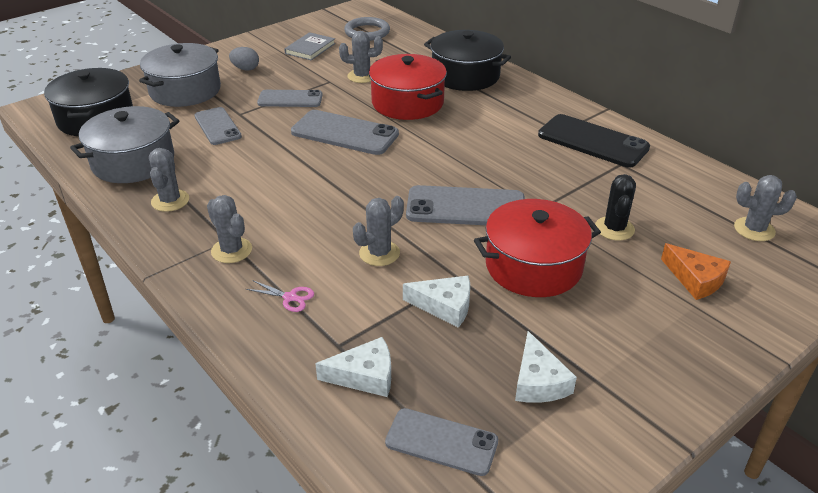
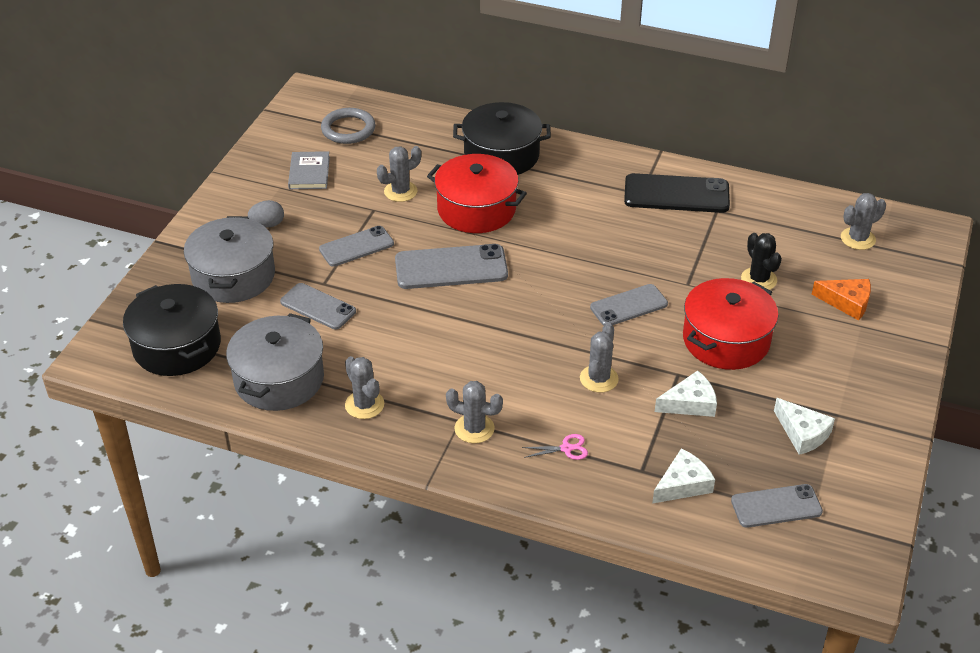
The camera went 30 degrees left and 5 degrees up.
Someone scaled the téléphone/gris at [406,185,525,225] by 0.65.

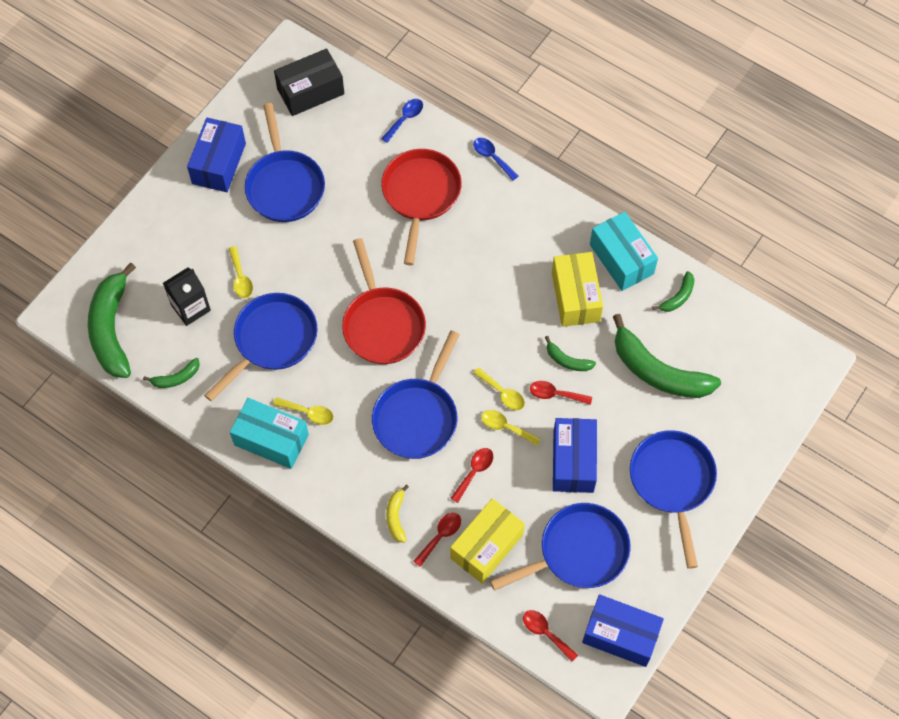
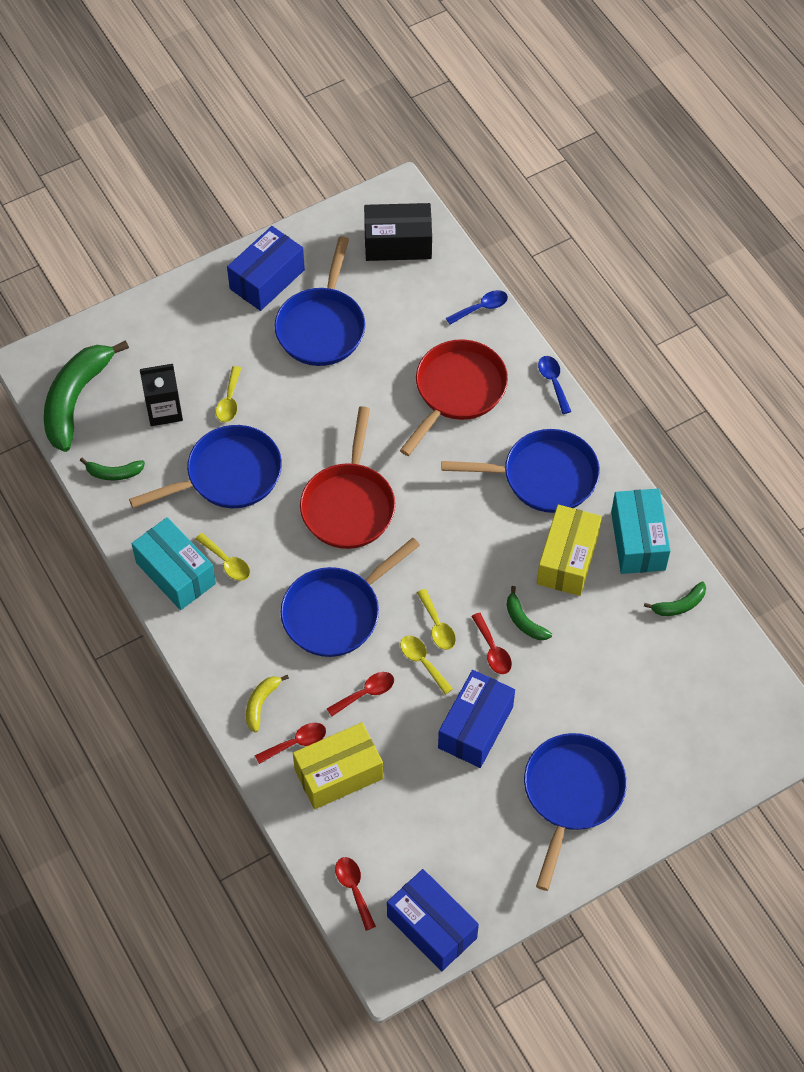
The camera went 25 degrees right and 5 degrees down.
Someone took away the banane/vert at [613,314,721,398].
Someone carried the poêle/bleu from [490,503,631,591] to [442,429,600,513].
Someone rotated the cuillère/rouge at [530,381,592,405] by 150 degrees counterclockwise.

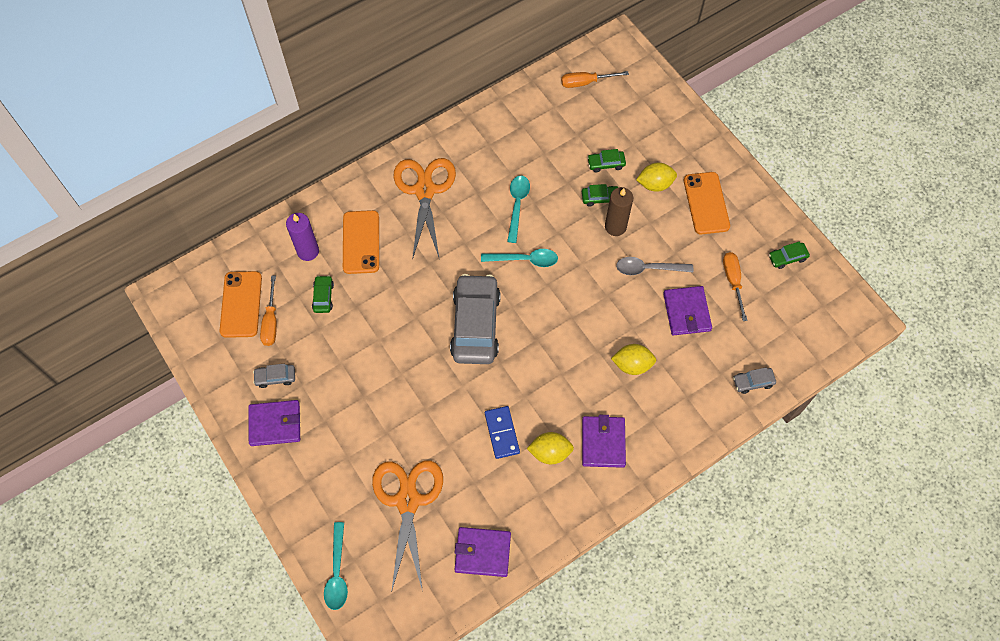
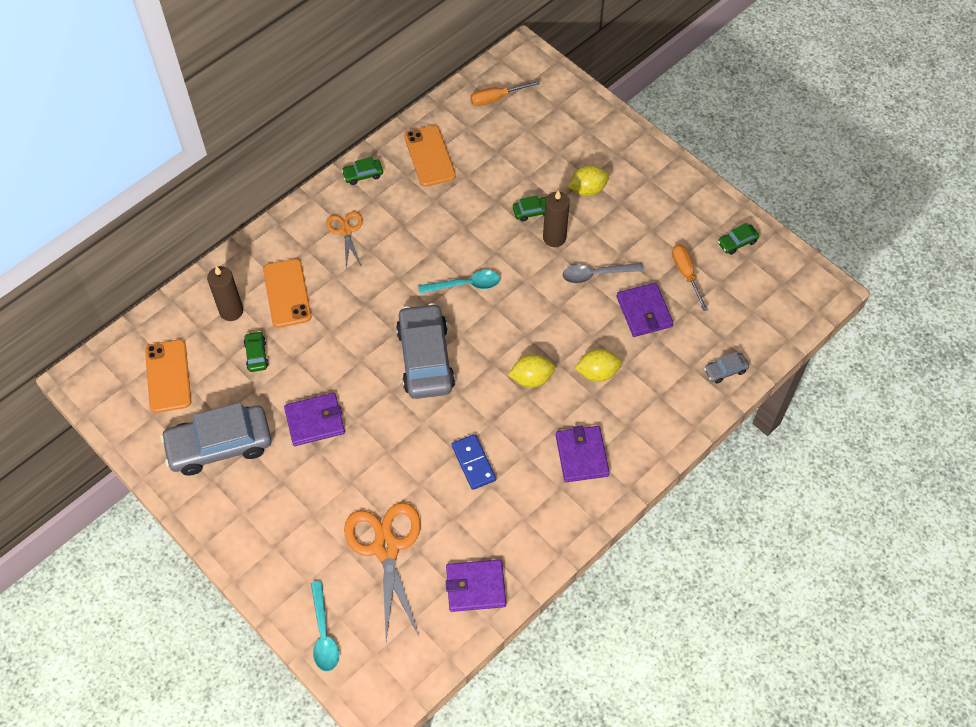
The camera went 10 degrees left and 5 degrees down.
Someone took away the tournevis/orange at [260,276,277,346].
Someone took away the cuillère/turquoise at [507,176,530,243].
Someone carried the portefeuille/violet from [249,400,300,446] to [284,393,345,446].
Someone carried the citron/jaune from [527,432,574,464] to [508,354,555,388].
Someone carried the voiture/vert from [587,149,626,172] to [342,157,383,185].
Someone carried the téléphone/orange from [684,172,730,235] to [404,125,456,187].
Someone repainted the bougie/violet at [286,213,319,261], which became the bougie/marron at [207,266,243,321].
Someone scaled the voiture/gris at [253,364,295,388] by 2.34.
Someone scaled the ciseaux/orange at [394,158,456,260] by 0.54.

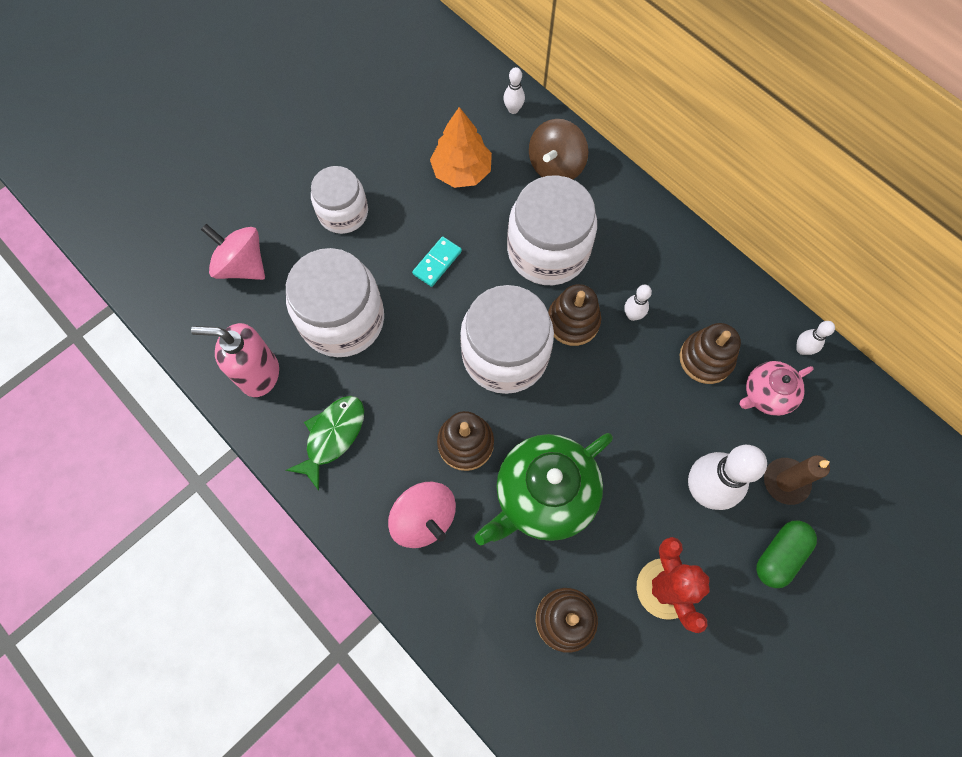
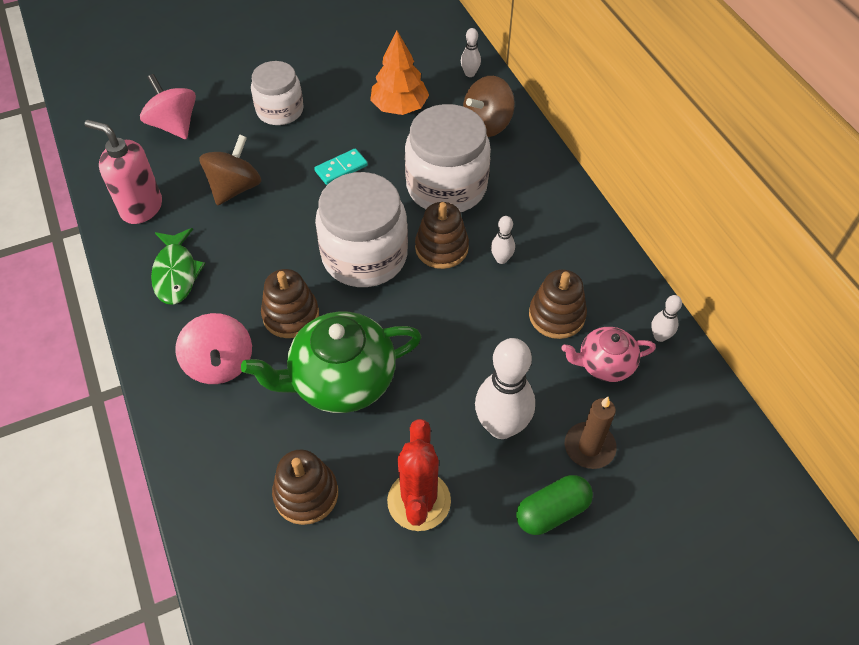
The camera went 20 degrees right and 15 degrees down.
Someone swapped the bocal/blanc at [286,248,384,357] for the toupie/marron at [200,134,261,205].
Someone rotated the poisson/vert at [286,396,364,491] by 120 degrees clockwise.

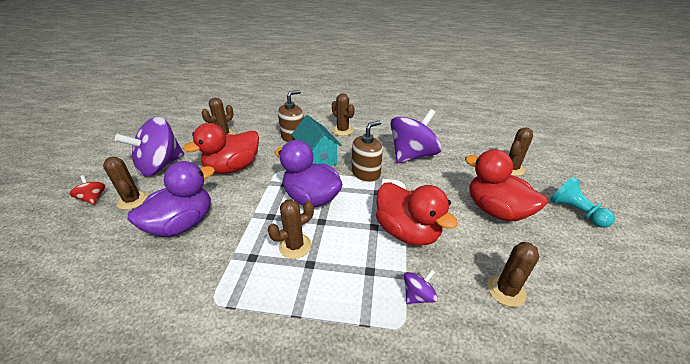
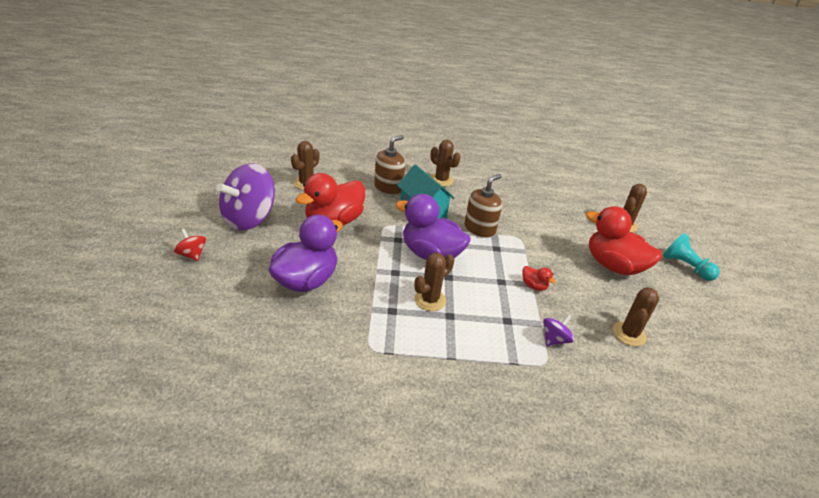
The camera went 10 degrees left and 0 degrees up.
Someone took away the cactus/marron at [103,157,148,210].
Someone took away the toupie/violet at [390,109,442,163].
Someone scaled the canard/rouge at [376,182,458,246] by 0.42.

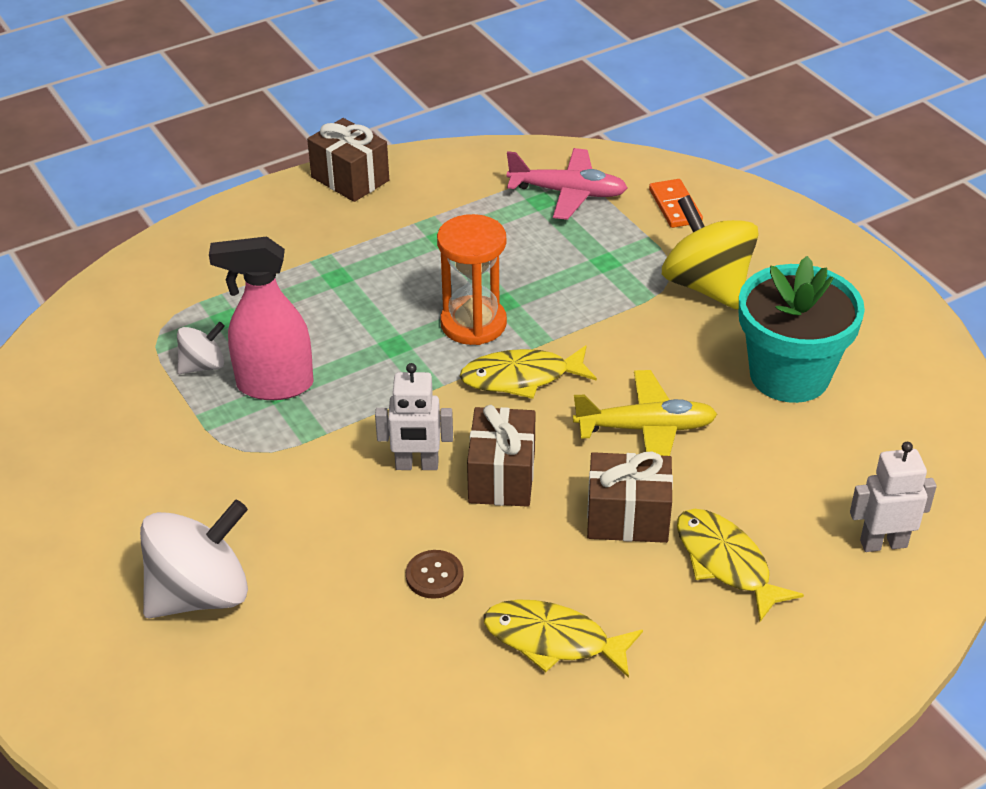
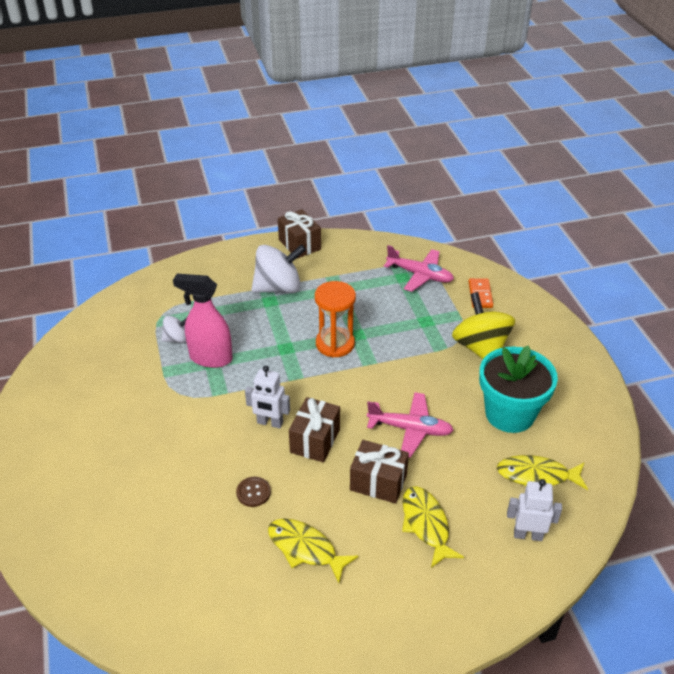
The camera went 15 degrees right and 0 degrees up.
Someone carried the toupie/blanc from [140,500,248,618] to [251,244,306,293].
Someone carried the poisson/jaune from [460,345,597,399] to [497,455,588,490].
Someone repainted the avion/jaune at [573,370,717,456], which became the avion/rose at [367,392,454,458].

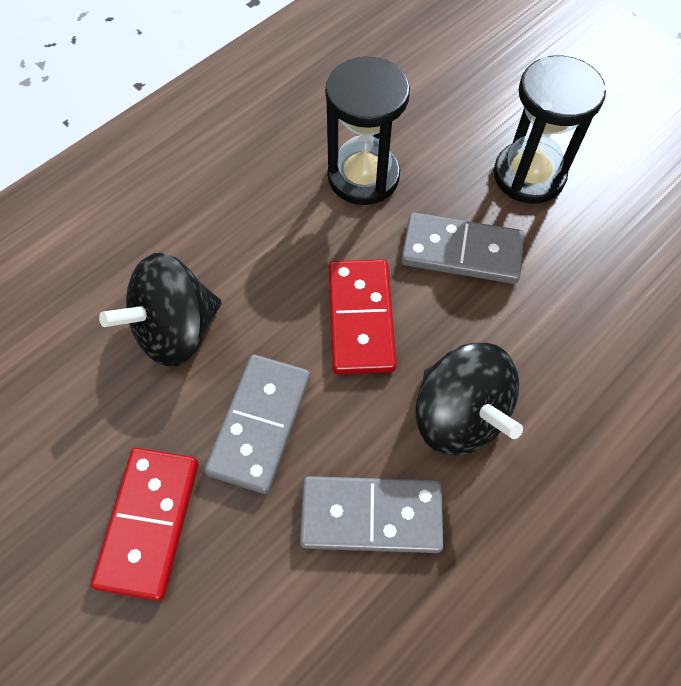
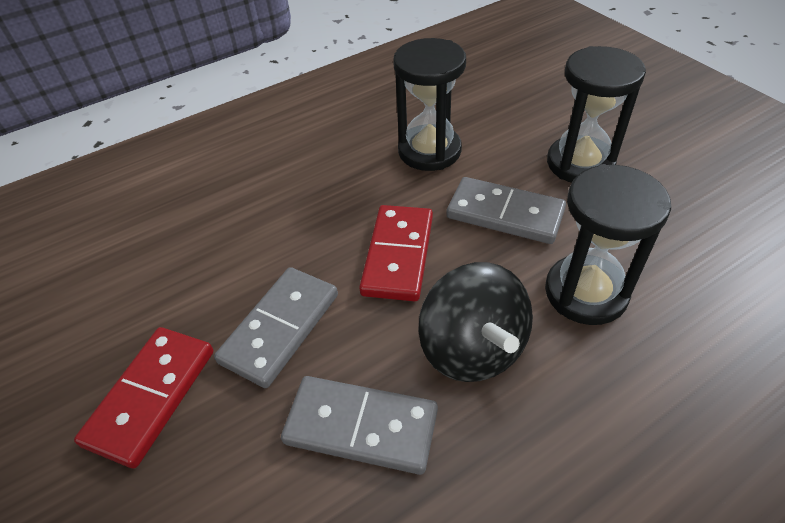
The camera went 15 degrees right and 15 degrees down.
Someone took away the toupie/noir at [99,253,222,367].
Someone put down the sablier/noir at [545,164,671,325].

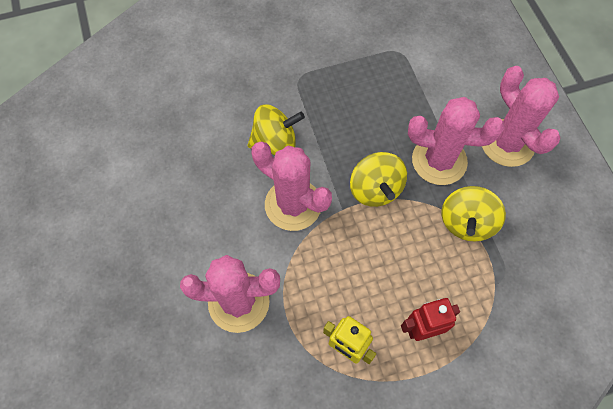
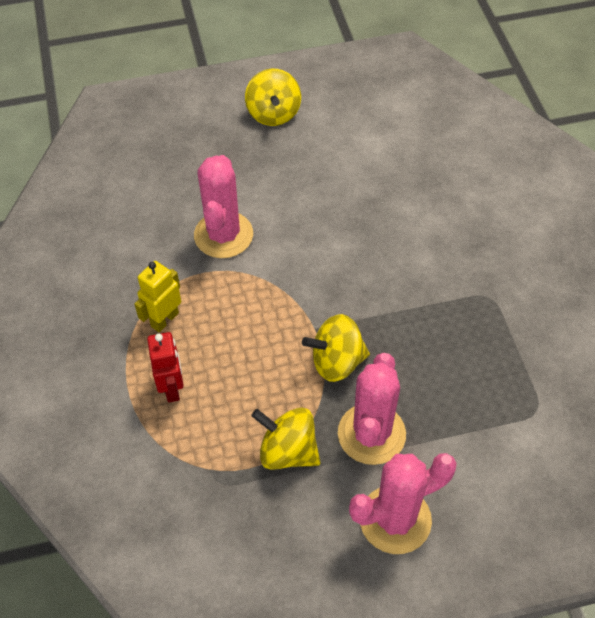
The camera went 95 degrees right and 10 degrees down.
Someone took away the cactus/rose at [251,142,332,231].
Someone carried the toupie/jaune from [248,104,305,155] to [245,69,301,126].

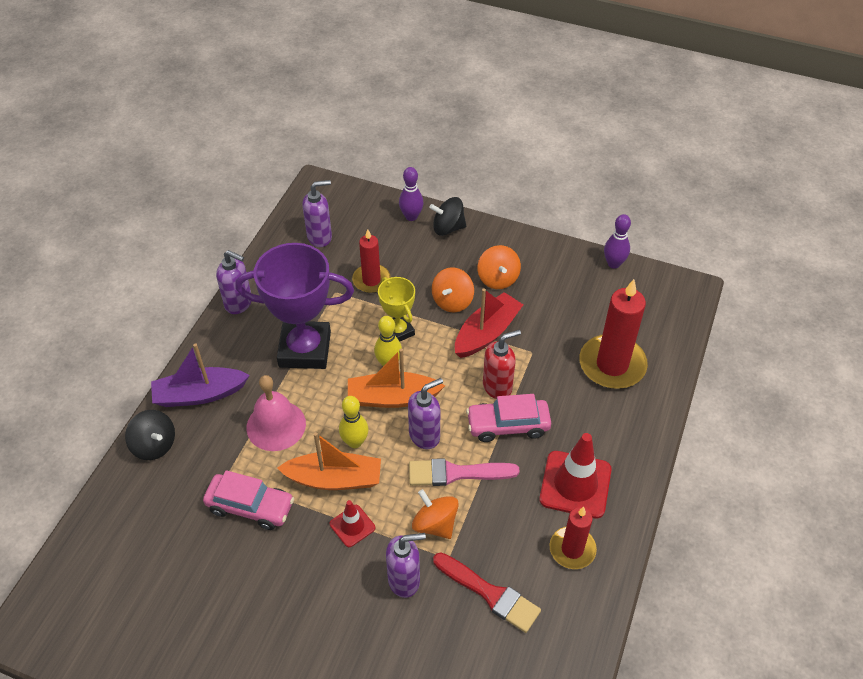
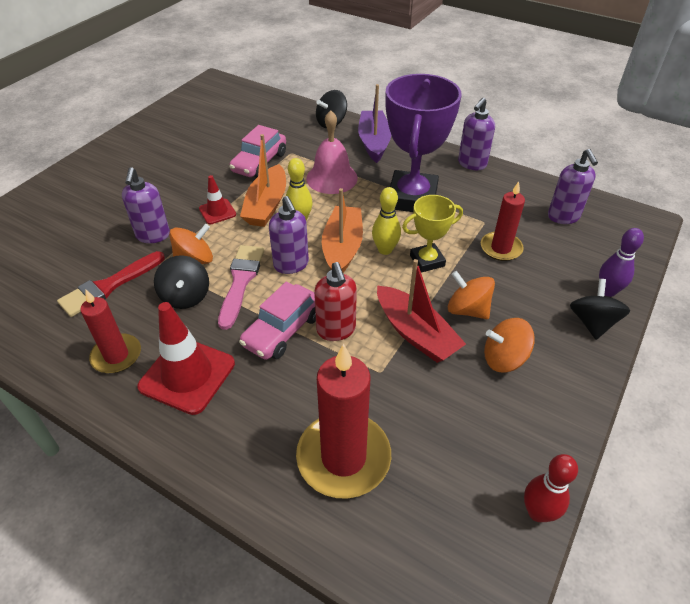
The camera went 100 degrees right and 5 degrees down.
Someone put down the toupie/noir at [154,255,209,309].
Someone repainted the quille/violet at [604,214,631,269], which became the quille/rouge at [524,454,578,522].
Someone rotated the voiture/rose at [466,394,551,442] by 150 degrees counterclockwise.

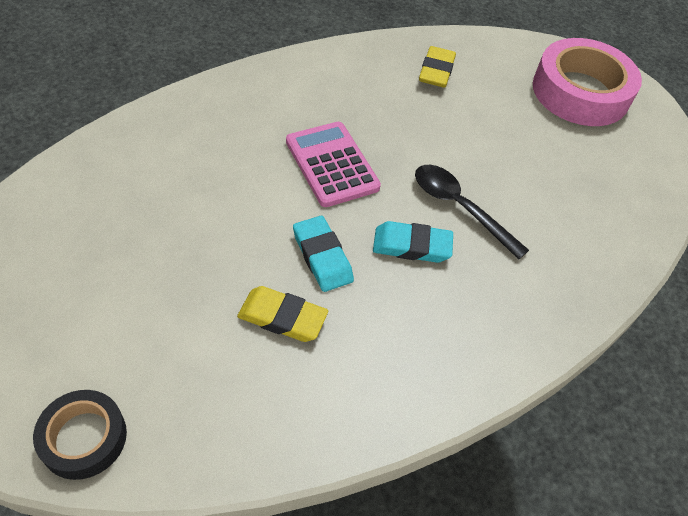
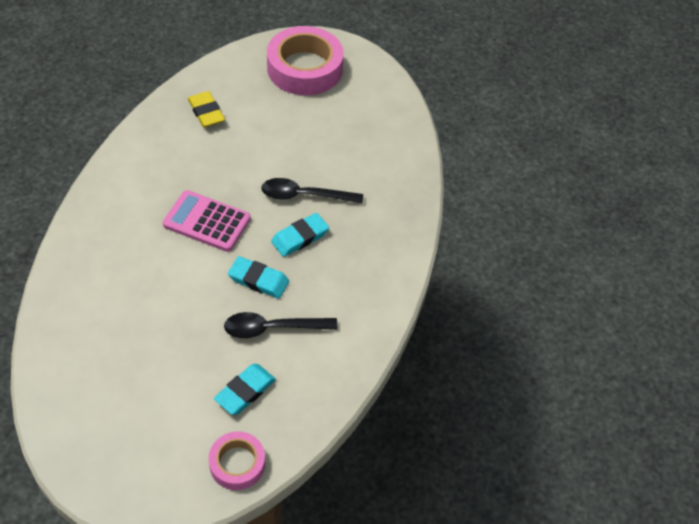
The camera went 40 degrees left and 0 degrees up.
Someone put down the gomme/turquoise at [214,364,276,415].
Someone swapped the gomme/jaune at [237,286,328,342] for the cuillère/noir at [224,312,338,339].
Someone repainted the ruban adhésif/noir at [33,390,127,480], which became the ruban adhésif/rose at [209,431,265,490].

